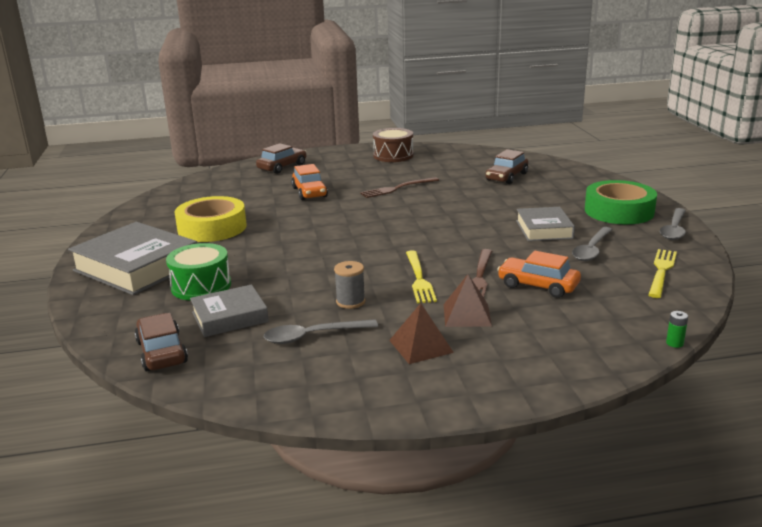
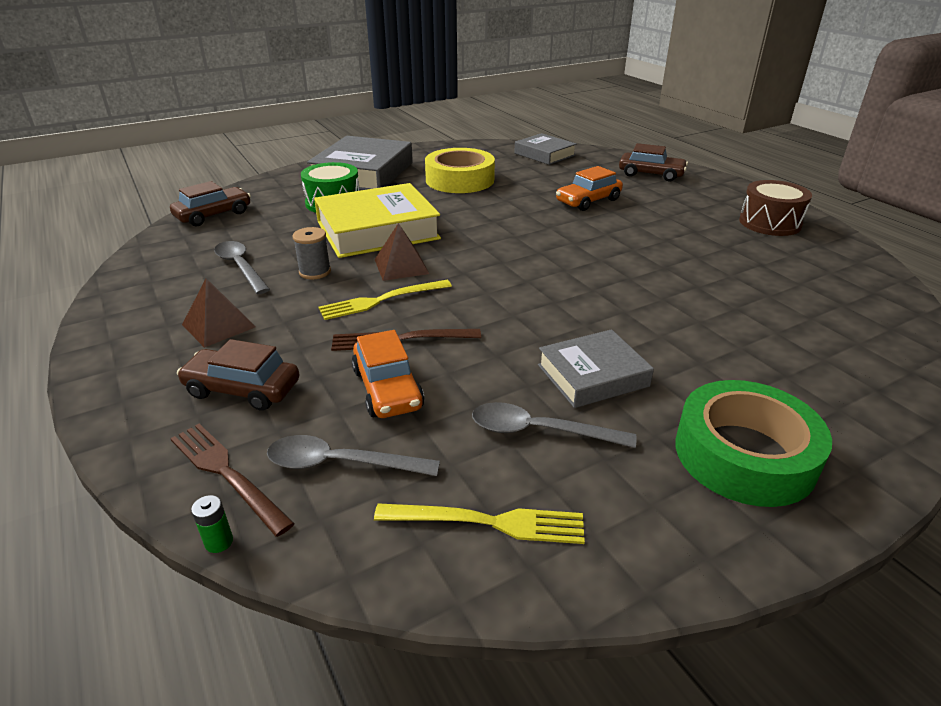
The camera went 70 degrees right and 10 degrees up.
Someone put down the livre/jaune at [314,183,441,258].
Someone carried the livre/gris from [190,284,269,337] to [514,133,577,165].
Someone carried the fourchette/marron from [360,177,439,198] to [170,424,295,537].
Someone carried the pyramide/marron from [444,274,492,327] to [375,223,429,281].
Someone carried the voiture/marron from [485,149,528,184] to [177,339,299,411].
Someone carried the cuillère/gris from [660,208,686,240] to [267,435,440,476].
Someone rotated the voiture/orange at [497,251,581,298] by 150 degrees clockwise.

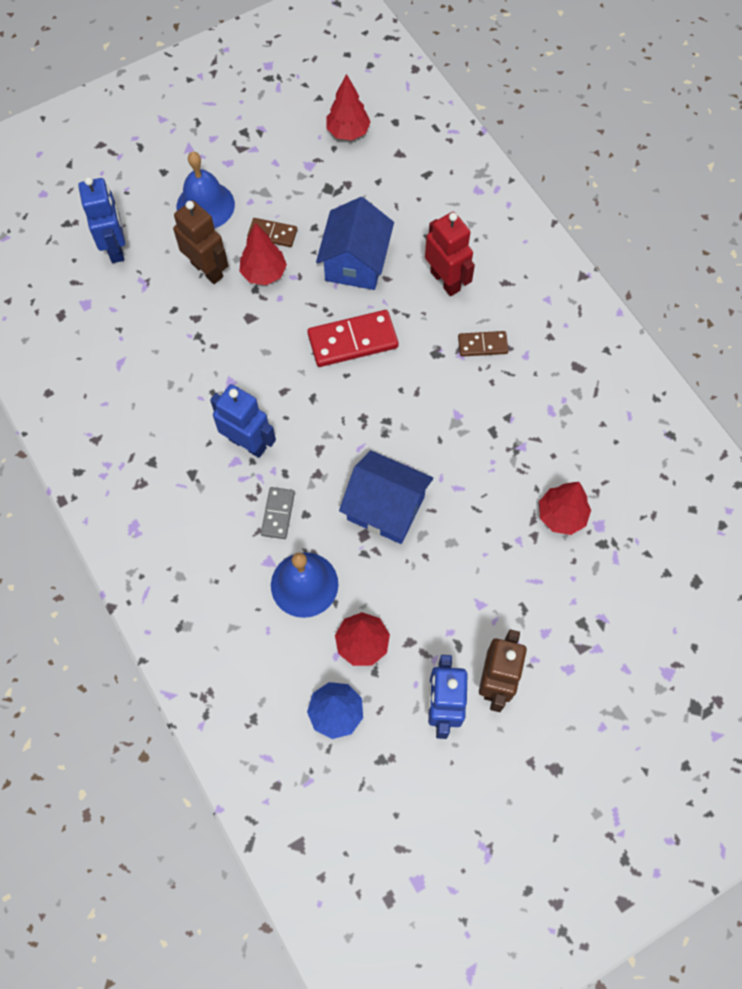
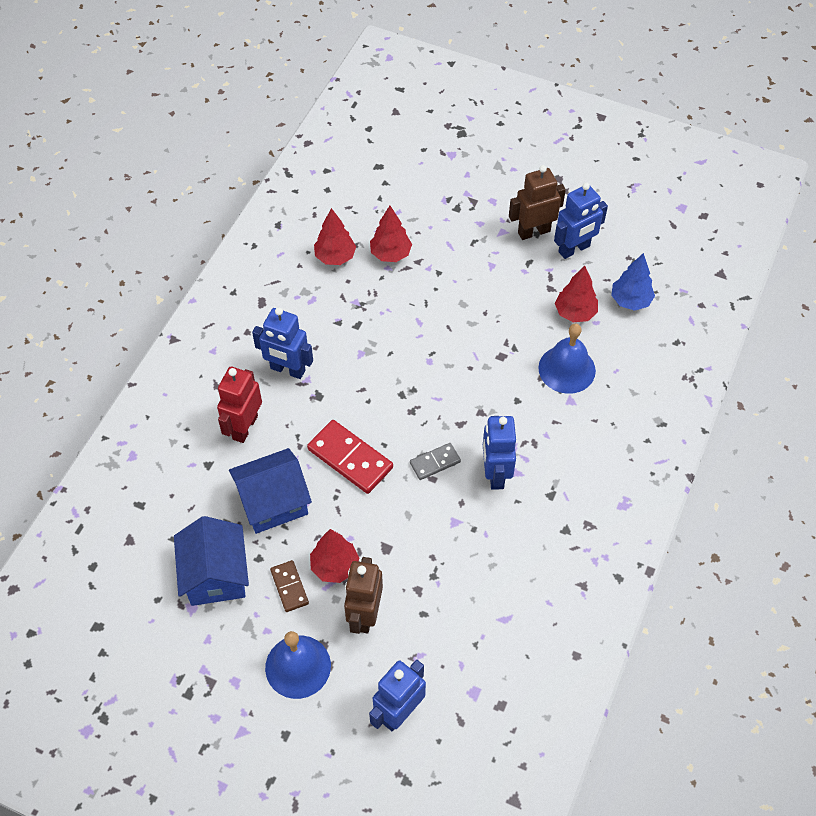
The camera went 125 degrees left and 10 degrees down.
Someone carried the domino/gris from [261,487,295,539] to [410,443,461,480].
Someone carried the arbre/rouge from [327,74,371,140] to [314,208,356,265].
Someone carried the maison/bleu from [339,450,433,544] to [174,516,249,606].
Someone swapped the domino/marron at [458,331,509,357] for the robot/bleu at [252,307,313,379].

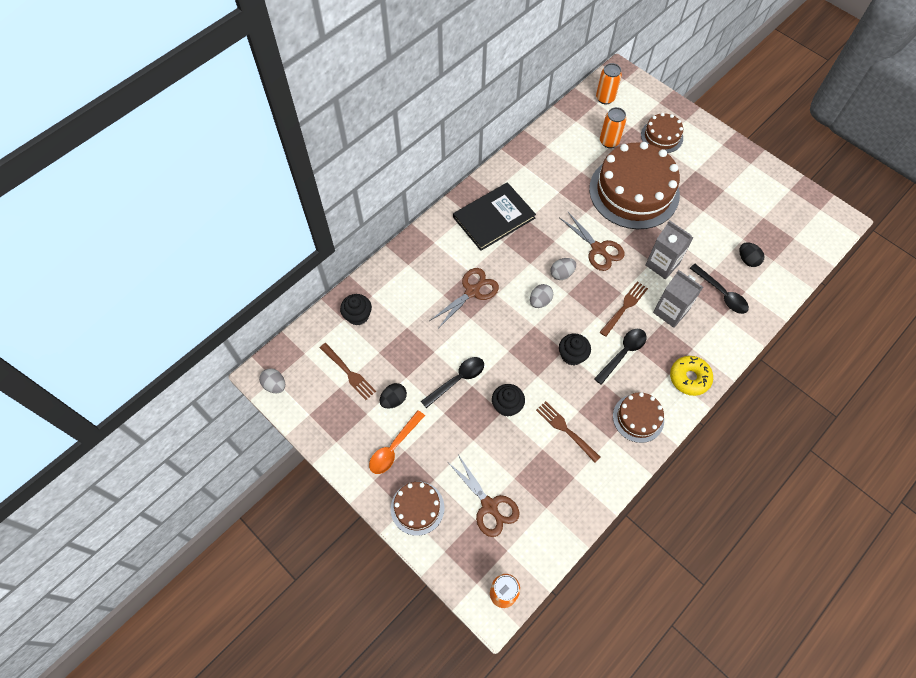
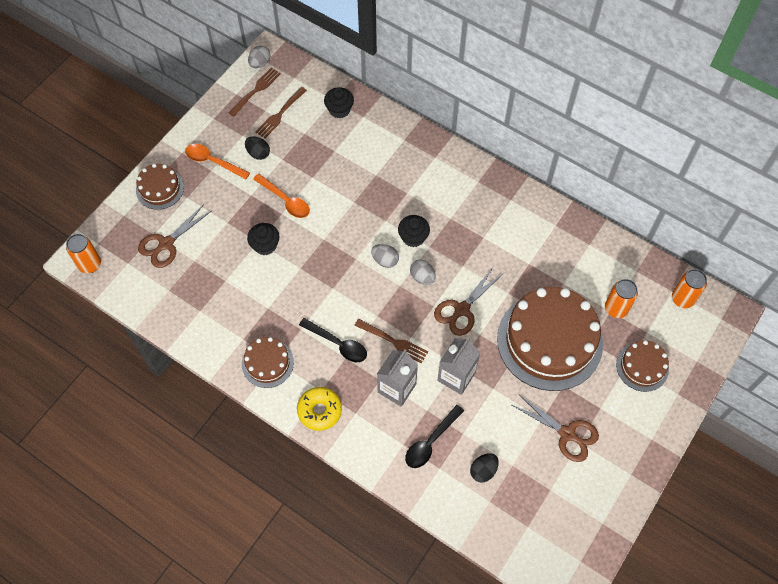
The camera went 80 degrees right and 0 degrees up.
Someone took away the livre/noir at [453,182,536,251].
Someone carried the ciseaux/marron from [430,268,499,329] to [512,395,599,462].
Someone carried the fourchette/marron from [536,401,601,463] to [229,67,281,117].
Someone carried the muffin/noir from [559,334,591,366] to [398,215,430,247].
Someone repainted the cuillère/noir at [421,357,484,408], which became the cuillère/orange at [253,174,310,218].

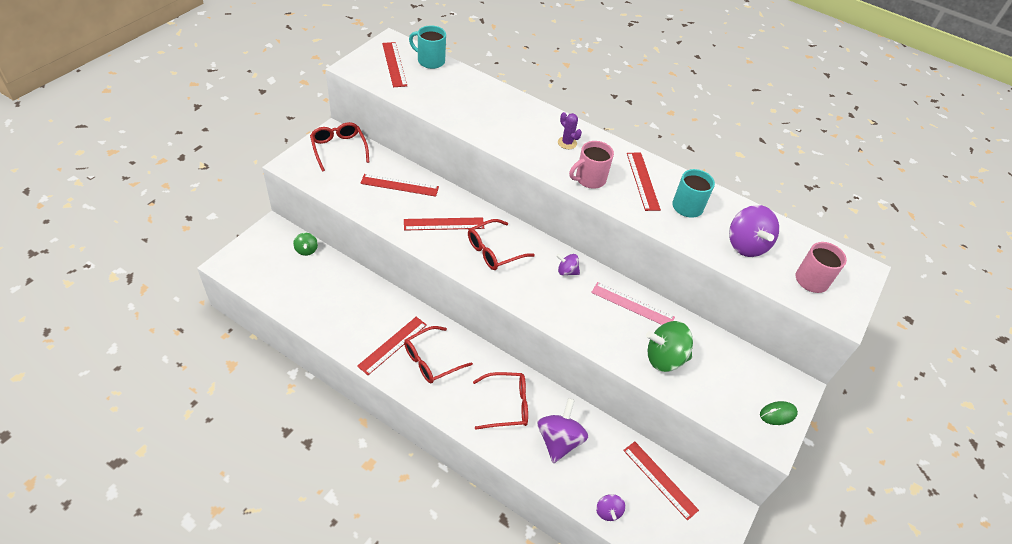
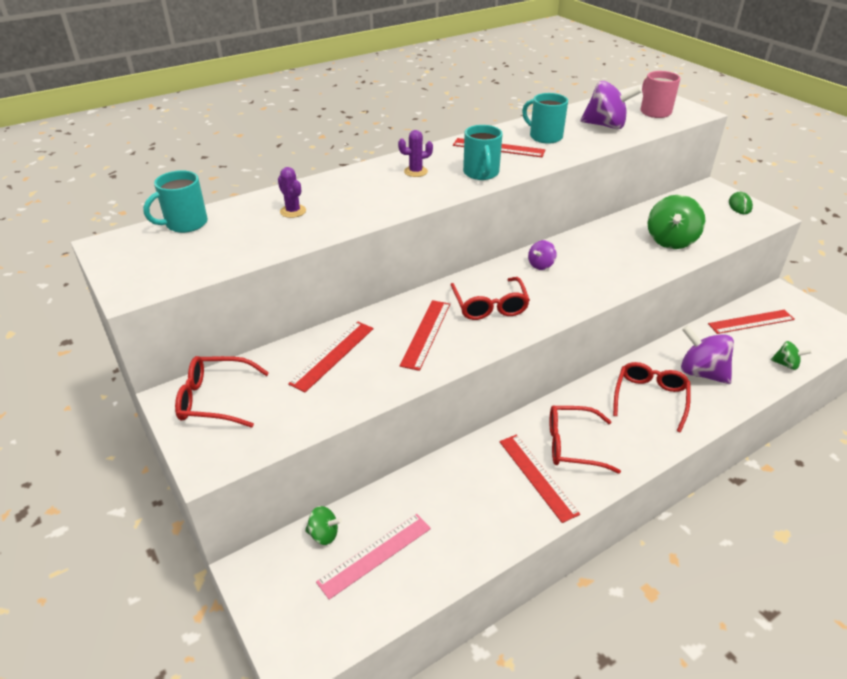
The camera went 60 degrees left and 10 degrees down.
Someone took away the règle/rouge at [382,42,407,87].
Someone put down the cactus/violet at [278,167,306,218].
Someone carried the règle/rose from [591,282,675,325] to [316,514,431,600].
Someone repainted the tasse/rose at [569,141,614,189], which became the tasse/turquoise at [463,125,503,180].
Someone repainted the toupie/violet at [596,494,625,521], which became the toupie/vert at [771,341,812,370].
Someone rotated the lunettes/rouge at [404,326,473,383] by 105 degrees clockwise.

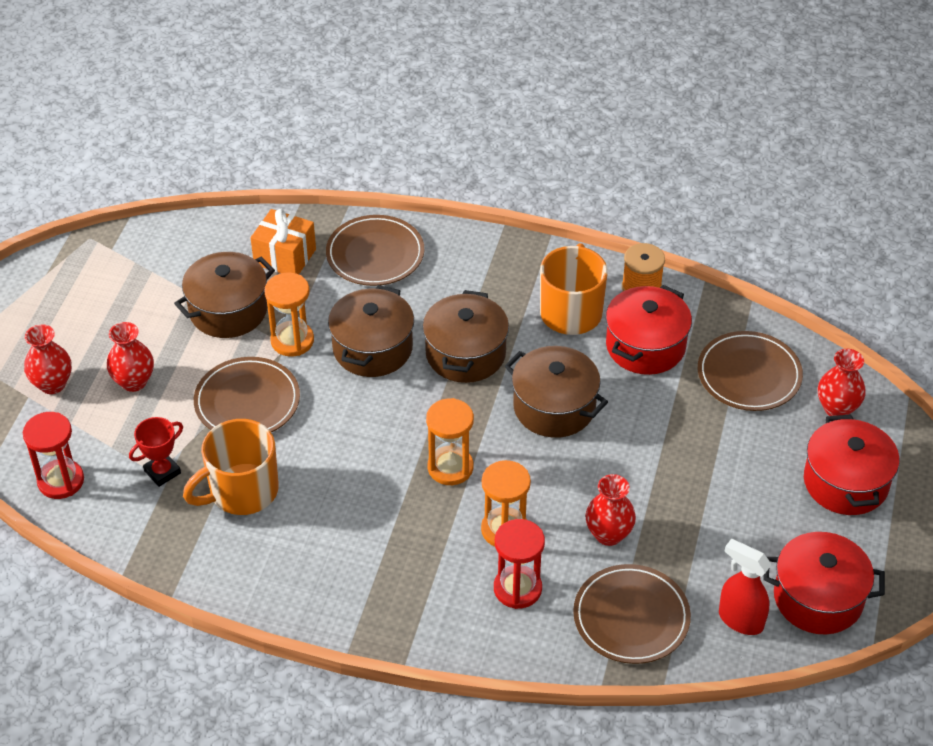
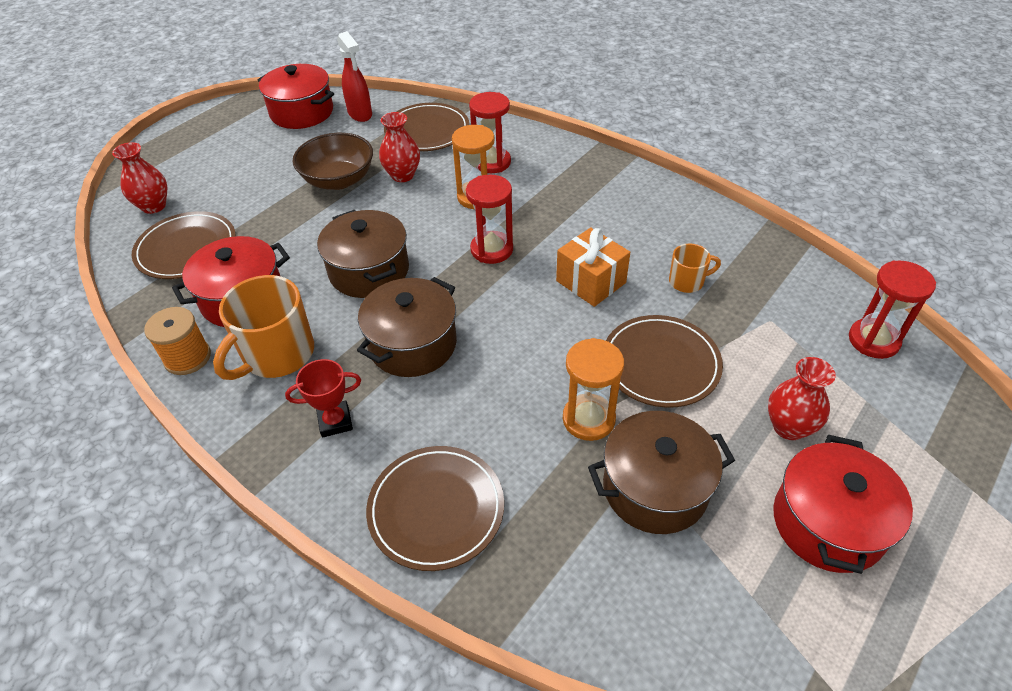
The camera went 155 degrees left and 0 degrees up.
Someone took away the vase/rouge at [24,324,72,394].
Someone took away the marmite/marron at [328,285,414,377].
Someone put down the bol/marron at [292,133,373,190].
Someone carried the trophée/rouge from [129,417,183,487] to [285,359,361,438].
Someone carried the cadeau/orange from [251,209,316,275] to [556,227,630,307].
Someone carried the marmite/rouge from [804,414,900,515] to [773,435,913,574].
Someone repainted the sablier/orange at [426,398,474,485], which became the sablier/rouge at [466,175,513,264].
Someone scaled the tasse/orange at [183,419,279,515] by 0.52.

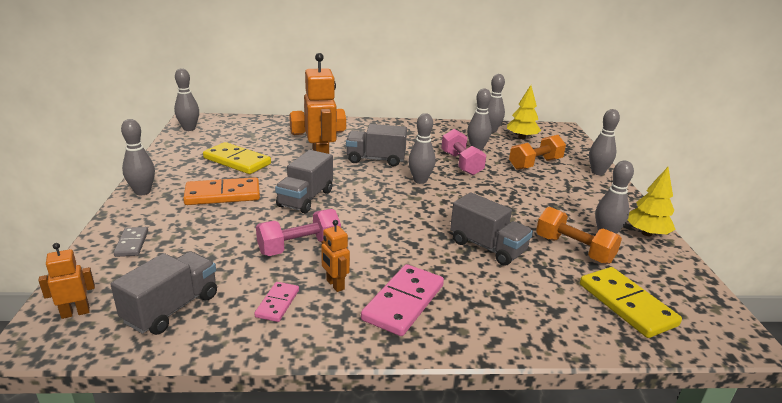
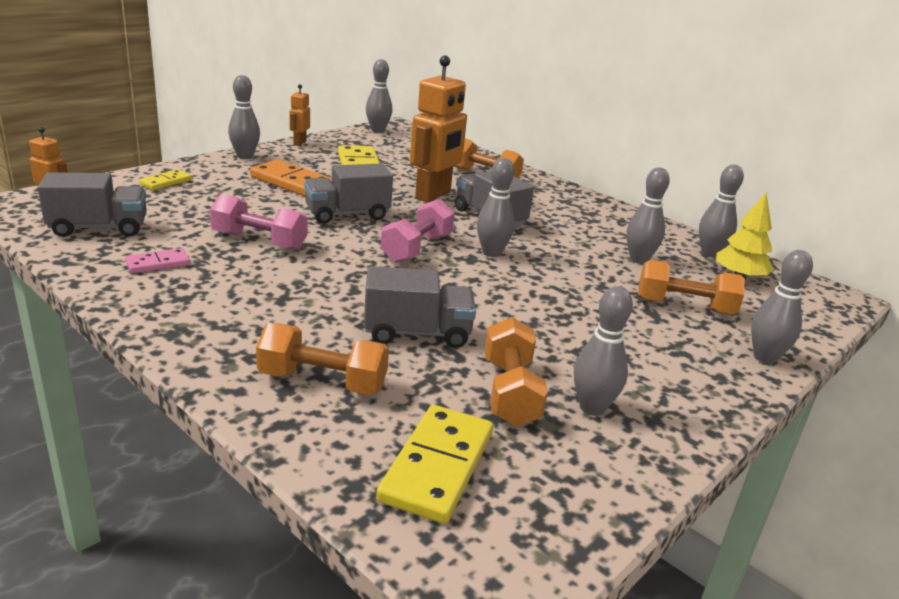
The camera went 45 degrees right and 0 degrees up.
Someone took away the domino/rose at [361,264,444,336].
Someone took away the arbre/jaune at [628,167,676,236].
Someone put down the haltère/orange at [256,323,389,395].
Someone carried the robot/orange from [321,220,350,292] to [289,84,310,146].
Someone carried the haltère/rose from [441,129,486,176] to [381,199,455,262].
Someone repainted the domino/gris at [114,227,148,257], which became the domino/jaune at [139,169,192,190].
Someone rotated the camion/gris at [450,193,533,266] by 90 degrees counterclockwise.

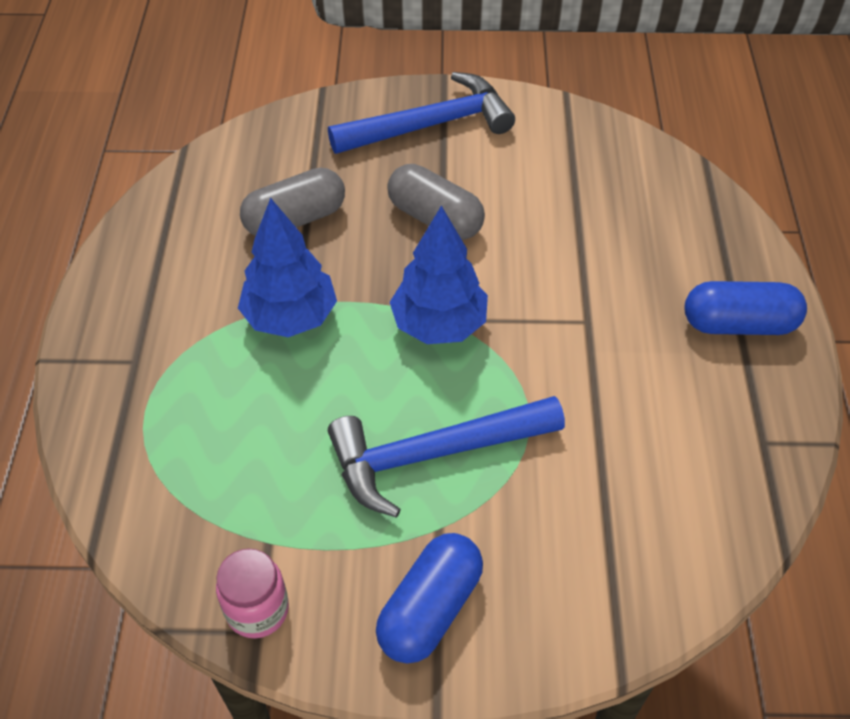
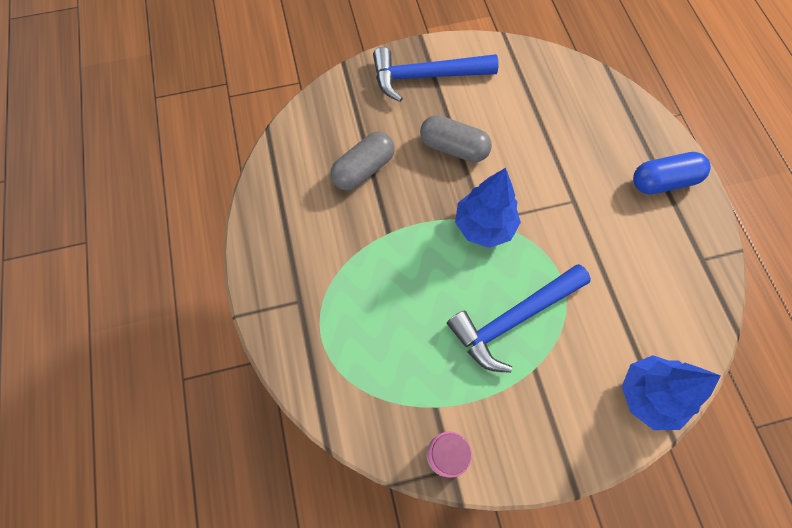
The camera went 15 degrees left and 15 degrees up.
Someone took away the gélule/bleu at [376,533,483,664].
Someone carried the arbre/bleu from [238,198,337,337] to [622,355,721,430].
Someone rotated the marteau/bleu at [328,72,515,154] by 150 degrees counterclockwise.

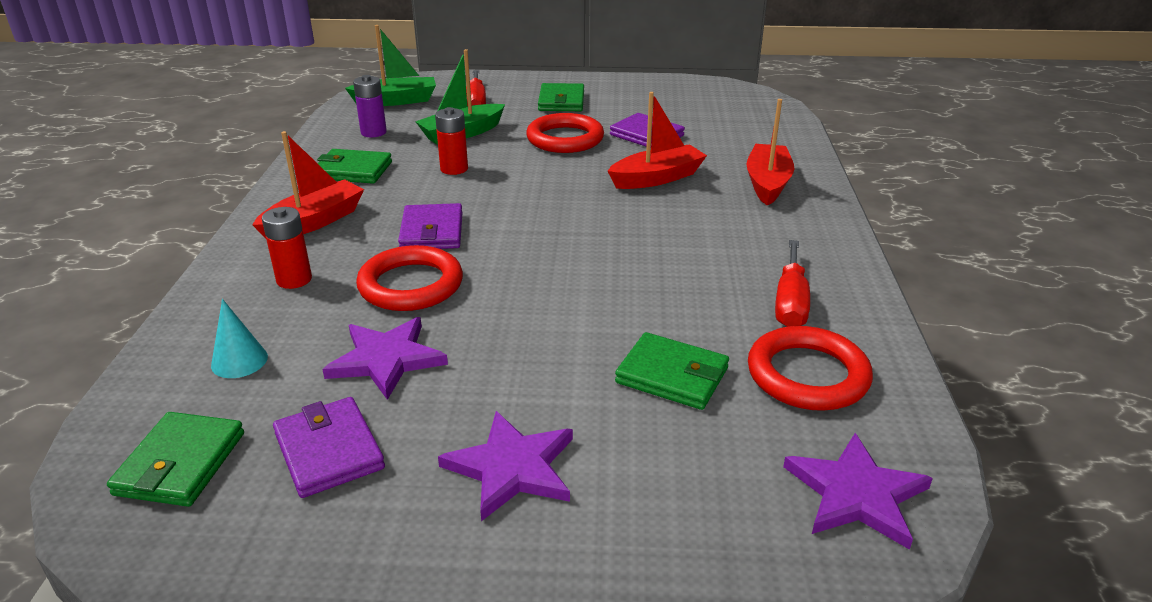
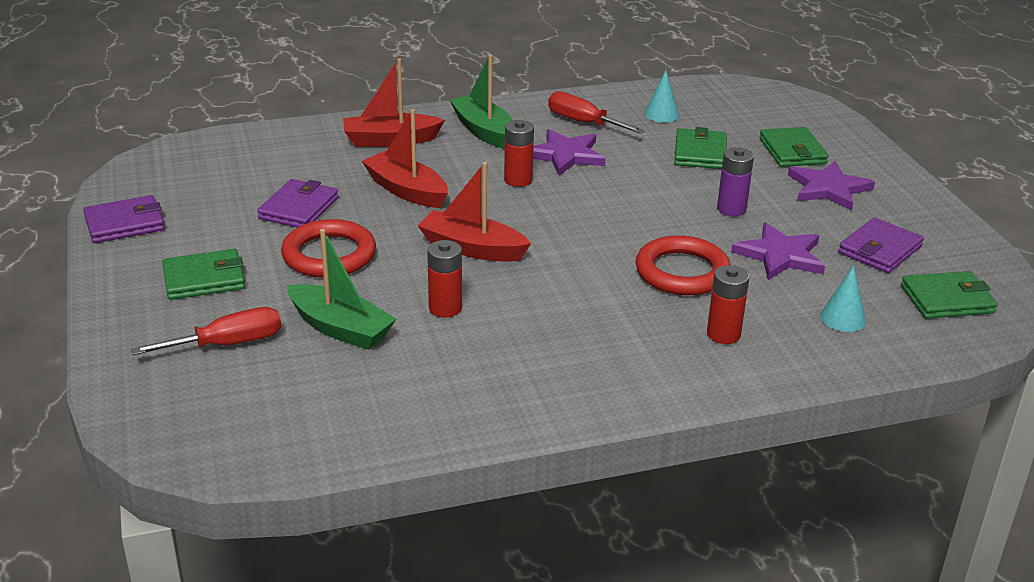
The camera went 110 degrees left and 0 degrees up.
Someone put down the pile/rouge at [504,120,534,187].
Someone carried the bateau/rouge from [252,131,364,239] to [418,162,531,262].
Someone carried the portefeuille/vert from [317,149,392,184] to [759,127,829,167].
Someone carried the bateau/vert from [345,25,436,106] to [450,55,513,149].
Someone carried the pile/violet from [353,75,387,137] to [717,147,754,216].
Someone carried the portefeuille/violet from [398,203,463,249] to [83,195,165,243].
Someone carried the étoile/violet from [783,433,933,550] to [533,129,605,175].
Someone swapped the anneau/rouge at [748,326,873,411] for the cône/turquoise at [644,70,679,123].
Someone rotated the tournevis/rouge at [775,240,810,327] by 135 degrees counterclockwise.

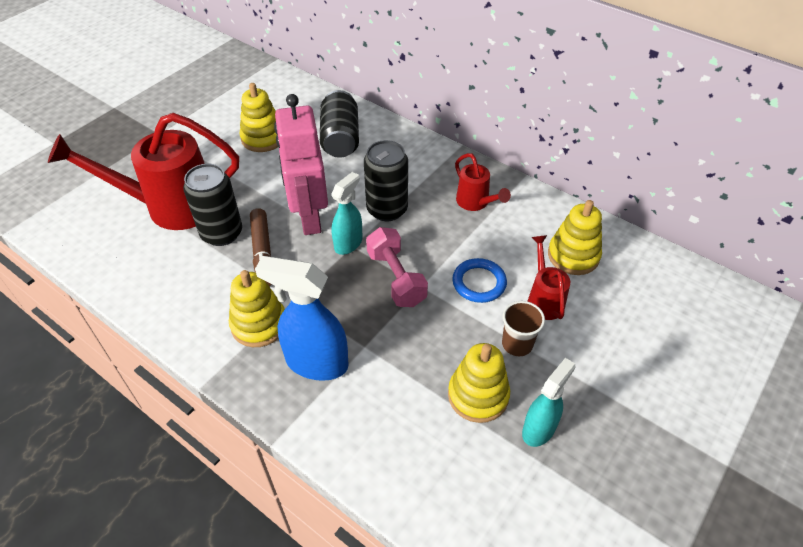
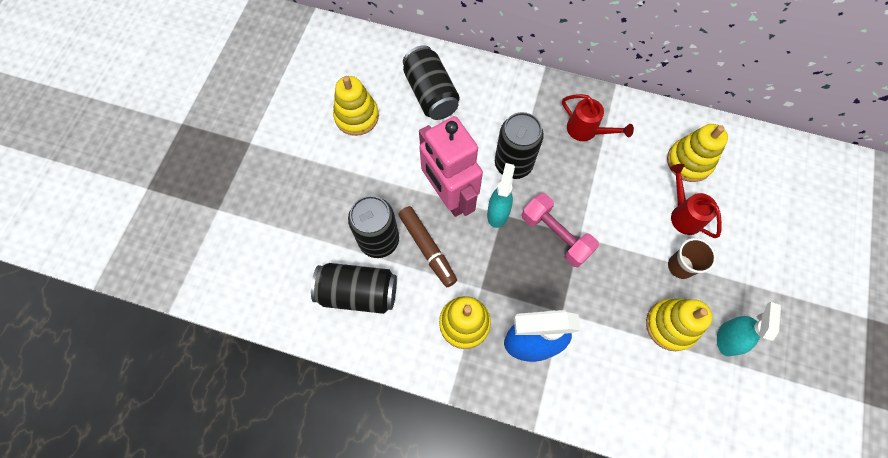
The camera went 20 degrees left and 20 degrees up.
Someone took away the arrosoir/rouge at [48,113,239,230].
Someone took away the anneau/bleu at [452,258,507,303].
Someone put down the canette/noir at [311,263,397,314].

